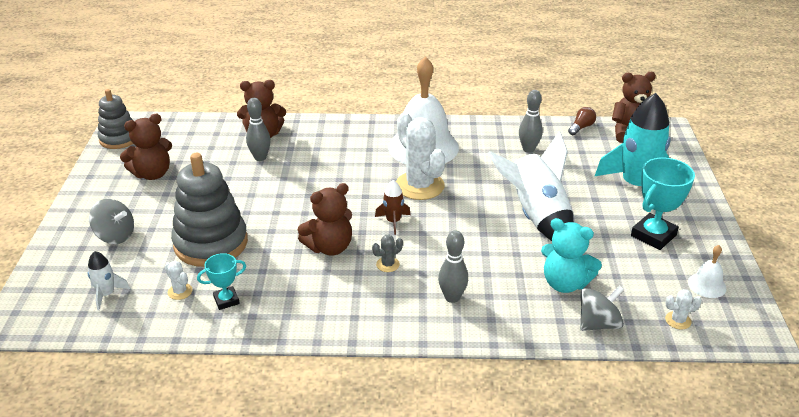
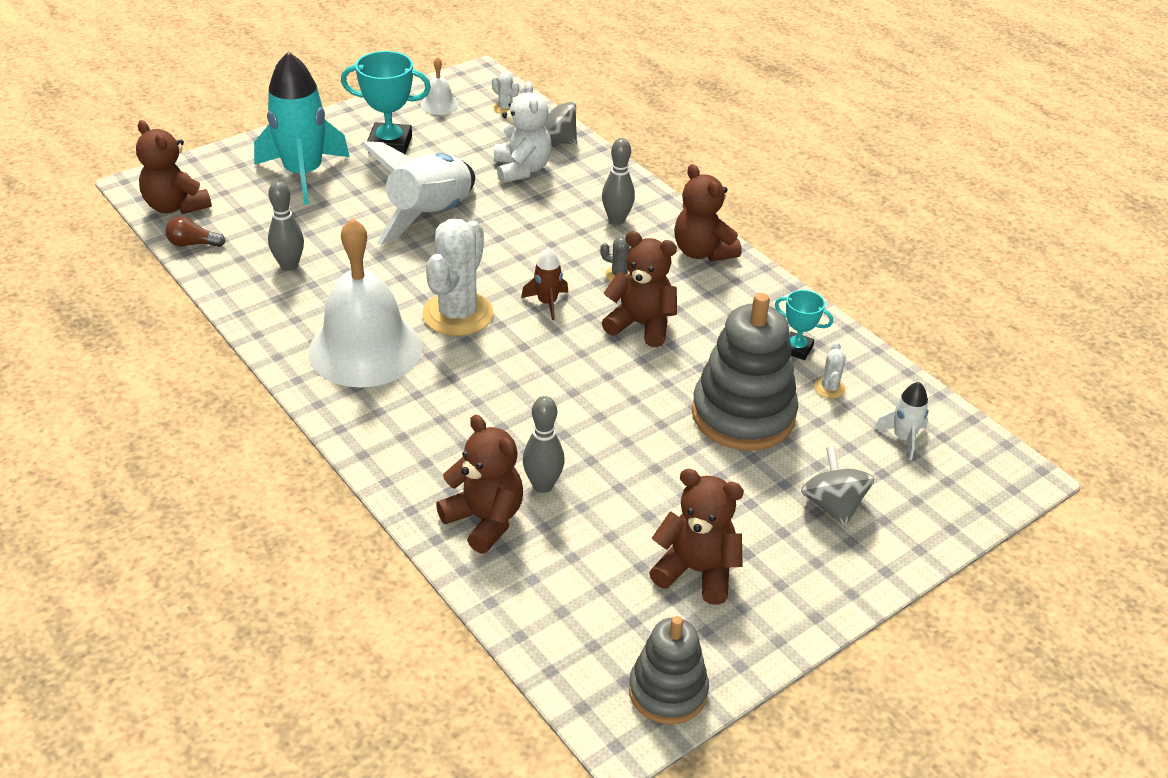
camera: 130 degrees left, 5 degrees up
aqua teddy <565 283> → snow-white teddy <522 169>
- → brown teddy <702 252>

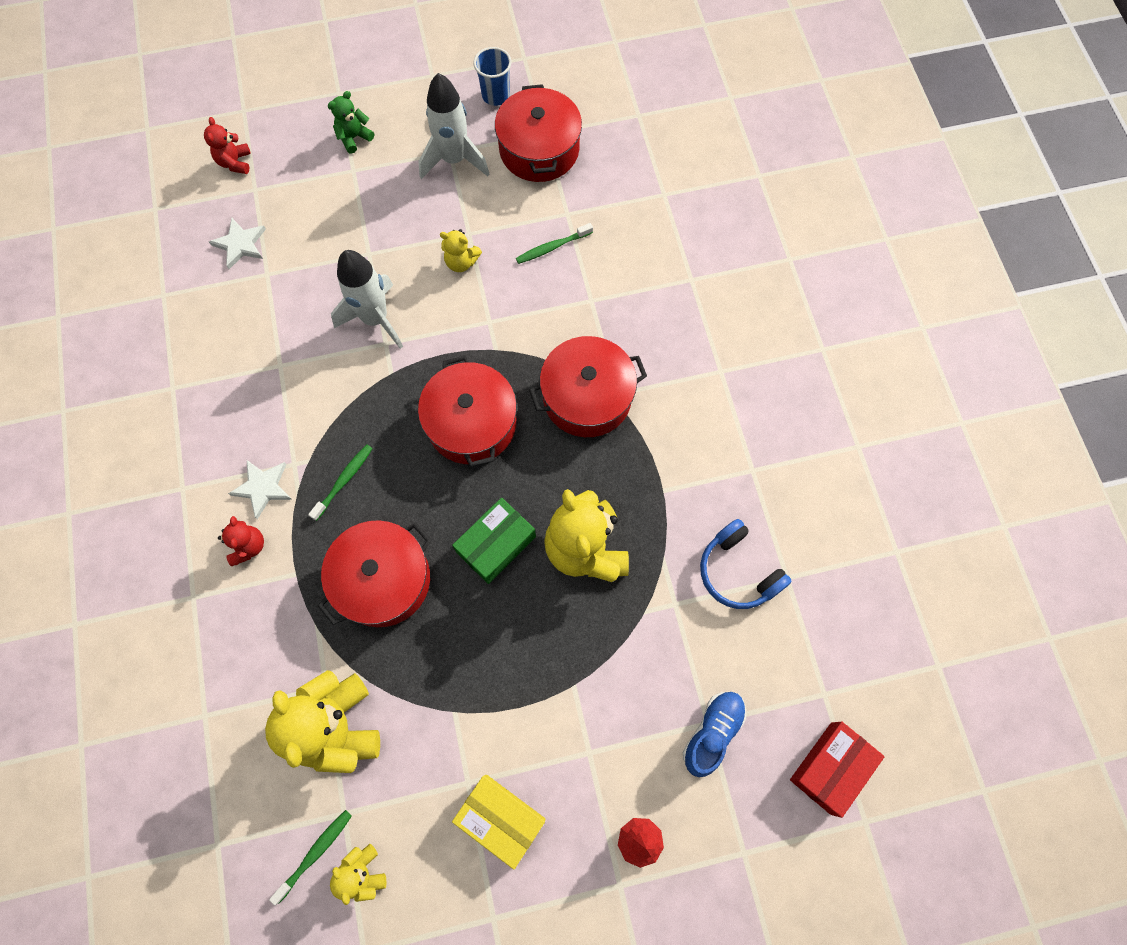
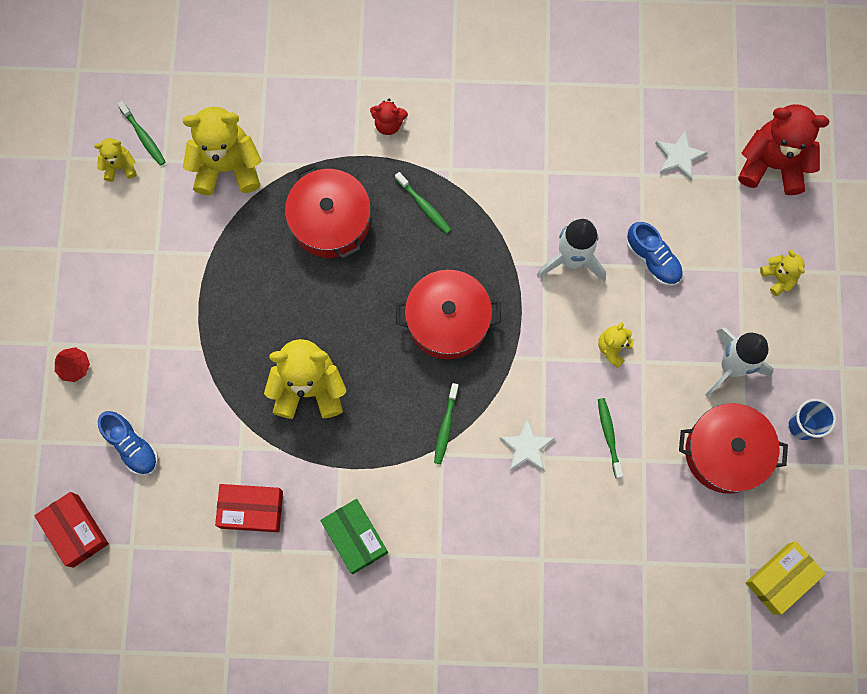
camera: 105 degrees right, 5 degrees up
cobalt headset <738 571> → scarlet box <251 509>
emerald box <496 544> → emerald box <355 537>, moved
scarlet cooking pot <587 397> → emerald toothbrush <445 426>
snow-white star shape <263 488> → snow-white star shape <526 447>, moved
- → cobalt shoe <653 259>
scarlet teddy <235 162> → scarlet teddy <772 164>, x2.02
bright yellow box <501 818> → bright yellow box <781 579>, moved
emerald teddy <354 138> → bright yellow teddy <778 277>

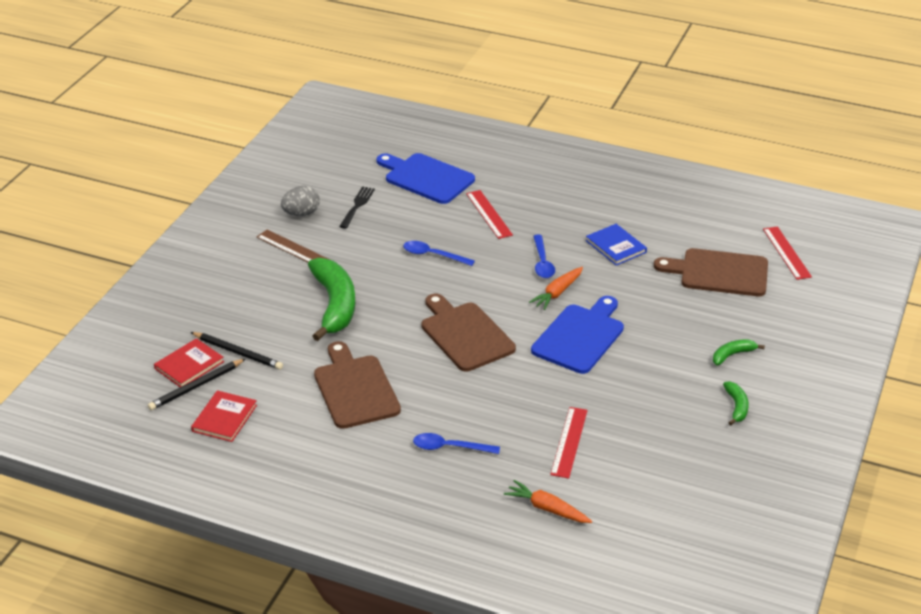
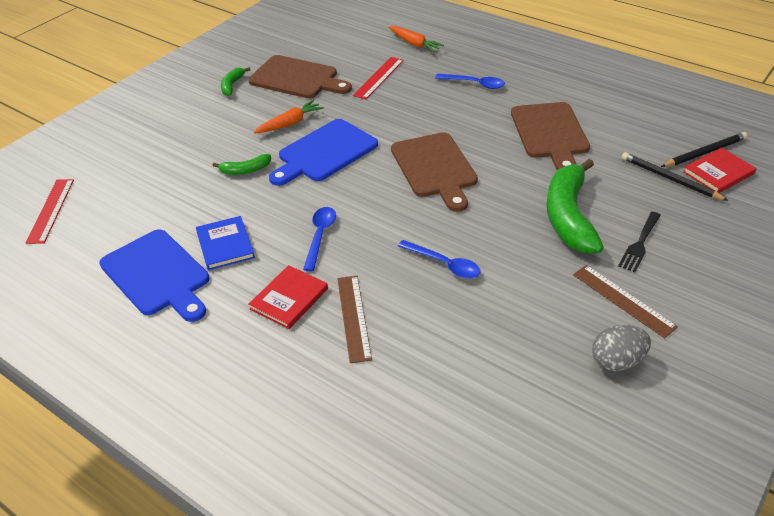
camera: 165 degrees left, 5 degrees up
cobalt cutting board <426 178> → cobalt cutting board <158 275>, moved
emerald banana <732 355> → emerald banana <245 170>, moved
brown cutting board <719 273> → brown cutting board <297 78>, moved
scarlet hardcover <224 418> → scarlet hardcover <289 299>, moved
orange-coloured root vegetable <557 293> → orange-coloured root vegetable <289 123>, moved
scarlet ruler <489 214> → brown ruler <354 317>
ebony table fork <357 206> → ebony table fork <640 244>, moved

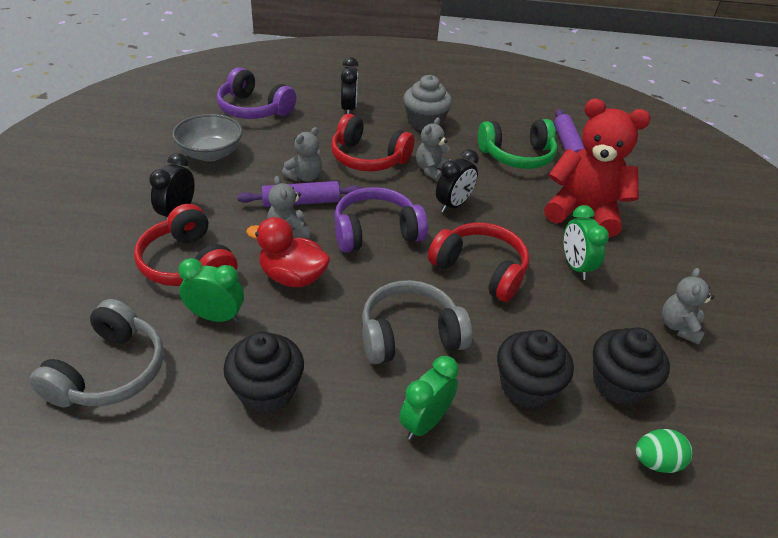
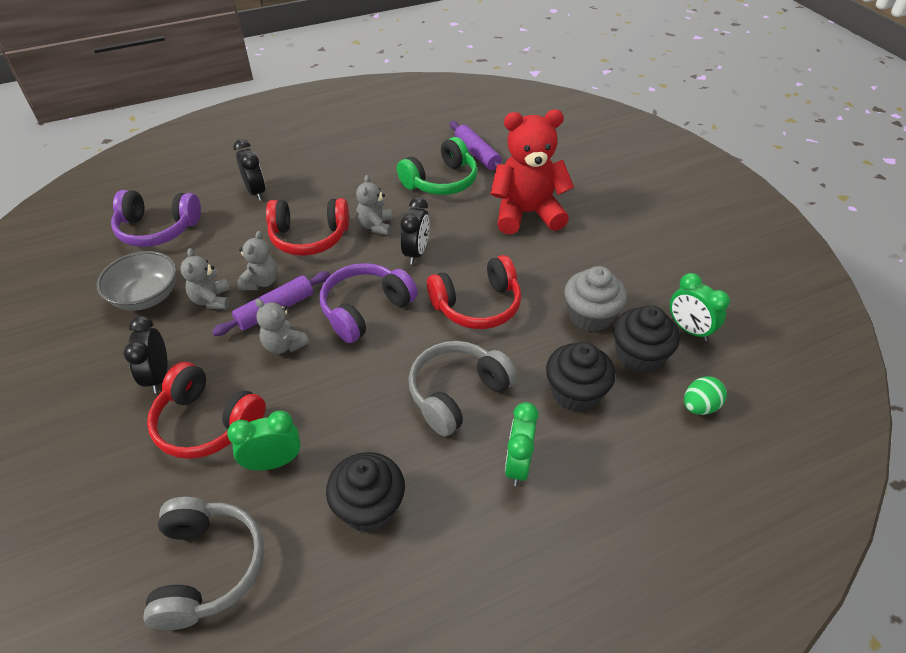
camera: 25 degrees left, 5 degrees up
ash-grey teddy <678 327> → ash-grey teddy <212 300>, moved
scarlet headset <480 270> → scarlet headset <477 305>, 150 degrees clockwise
ash-grey cupcake <425 122> → ash-grey cupcake <590 316>, moved
emerald alarm clock <575 266> → emerald alarm clock <689 329>, moved
scarlet rubber duck <292 277> → -

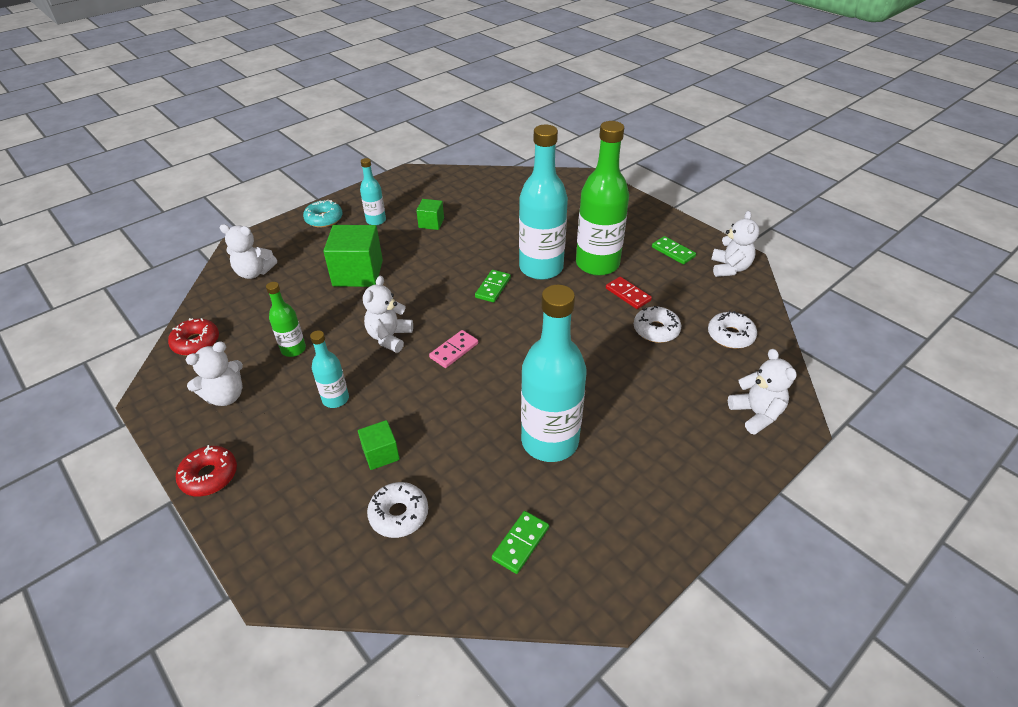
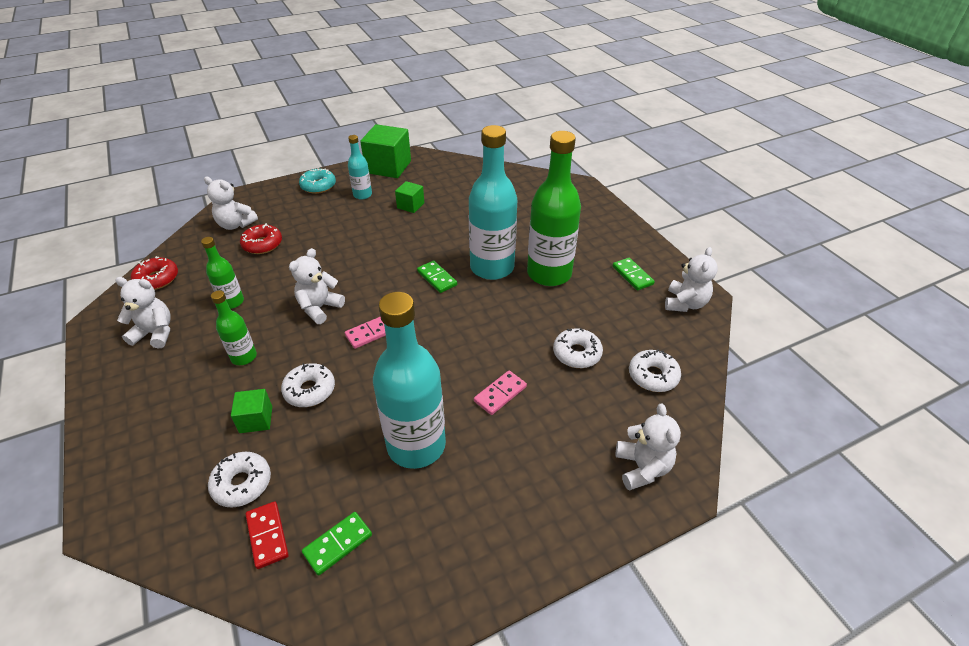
camera: 15 degrees right, 0 degrees up
snow-white teddy <225 396> → snow-white teddy <155 333>, 150 degrees counterclockwise
aqua flask <335 399> → emerald flask <244 357>
scarlet glazed donut <209 476> → scarlet glazed donut <262 244>, moved
scarlet domino piece <628 294> → scarlet domino piece <267 535>, moved
- → snow-white glazed donut <310 390>
emerald cube <358 273> → emerald cube <388 167>, moved
emerald domino piece <493 287> → emerald domino piece <437 278>, 75 degrees counterclockwise
- → rosy domino piece <500 394>

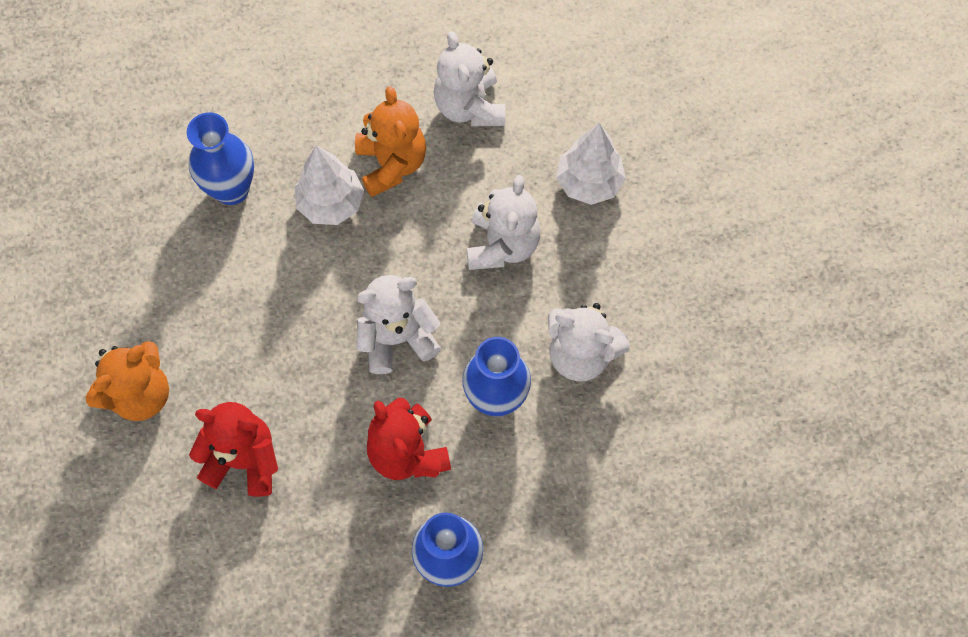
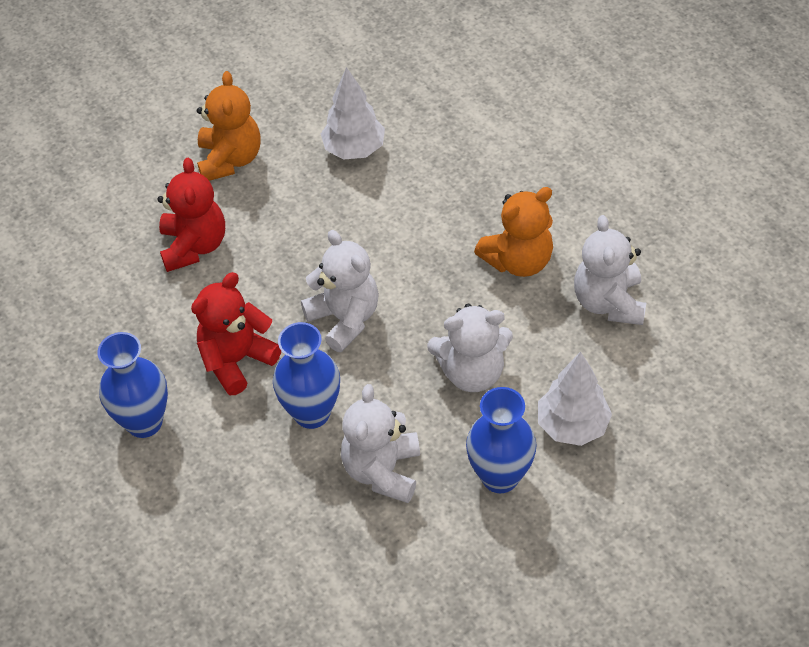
camera: 75 degrees right, 15 degrees down
orange-coloured teddy <140 394> → orange-coloured teddy <230 159>, 120 degrees counterclockwise
snow-white toy tree <331 203> → snow-white toy tree <354 149>, moved
cobalt tall vase <232 189> → cobalt tall vase <500 476>, moved
snow-white teddy <469 107> → snow-white teddy <608 302>, 60 degrees counterclockwise

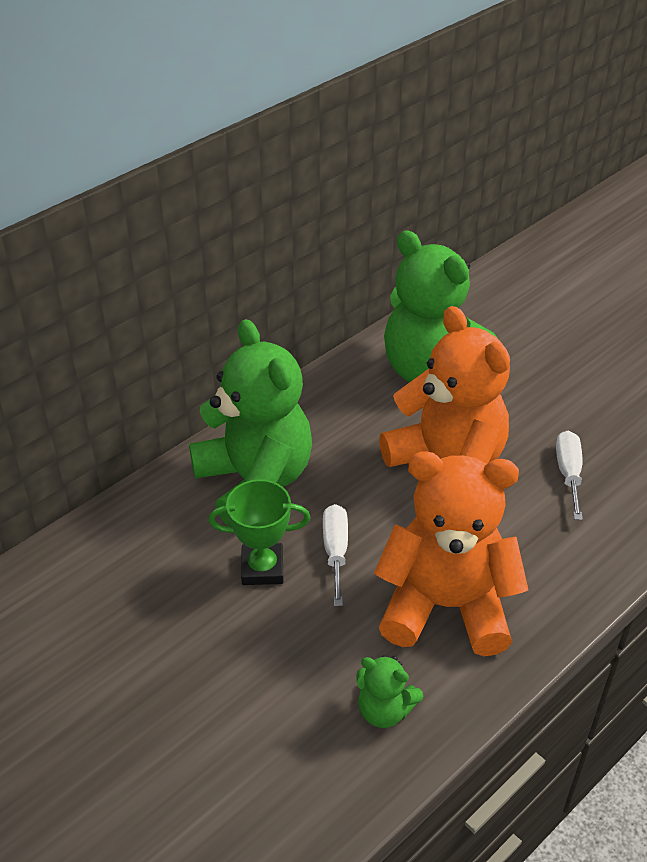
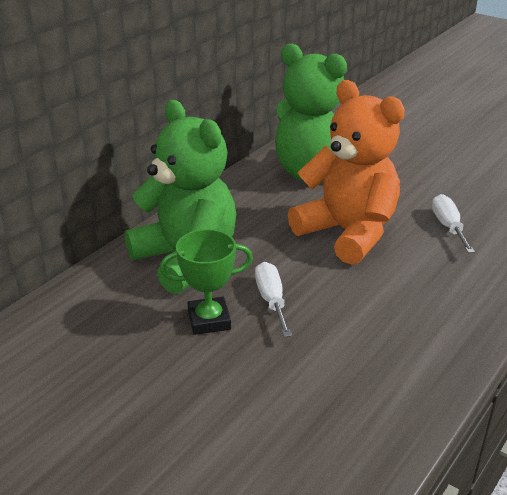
camera: 10 degrees left, 10 degrees down
emerald teddy <384 710> → -
orange-coloured teddy <446 606> → -

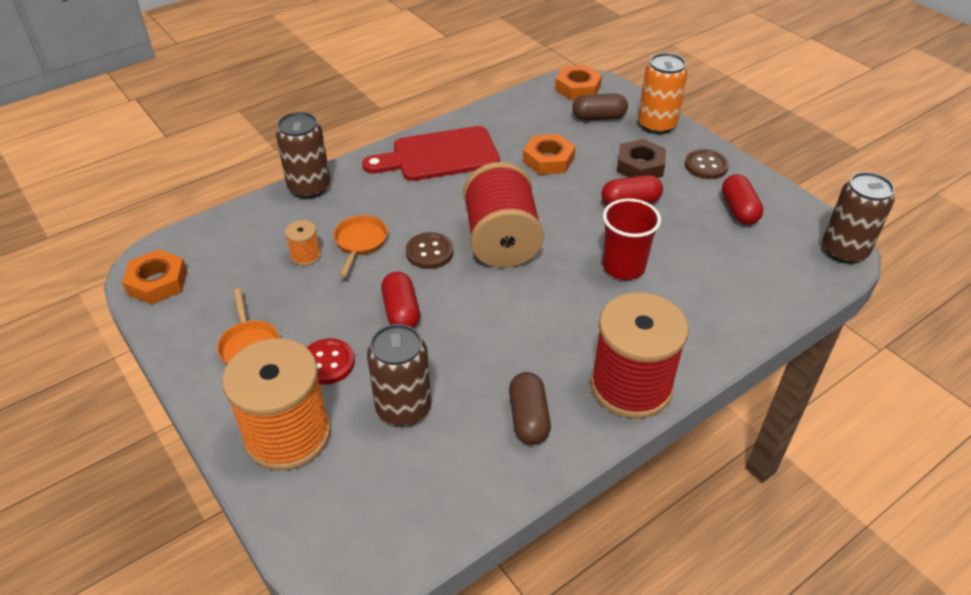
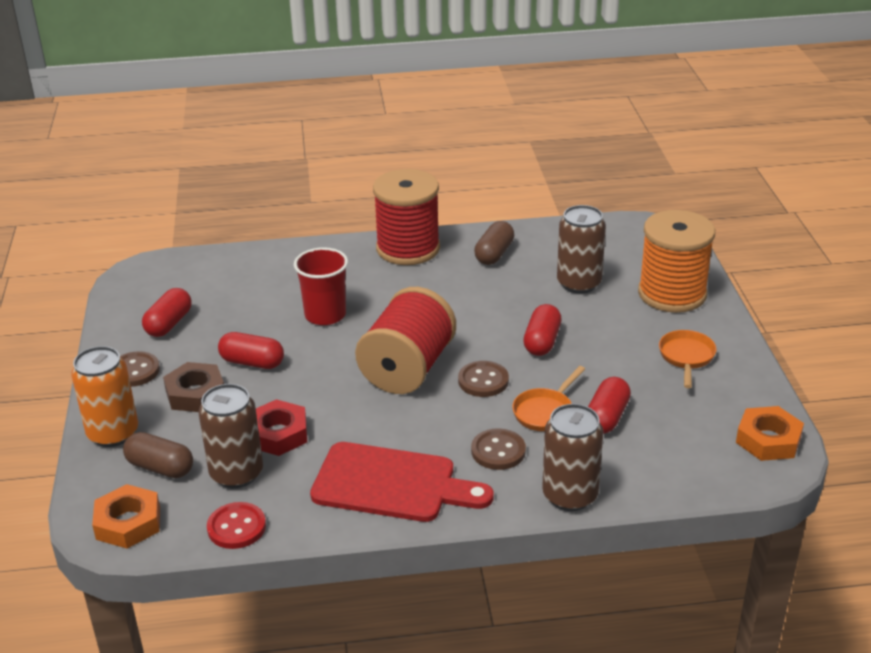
camera: 150 degrees left, 10 degrees down
brown soda can <844 251> → brown soda can <236 473>, moved
scarlet button <327 363> → scarlet button <236 527>, moved
orange-coloured hex nut <548 160> → scarlet hex nut <278 434>
- → brown button <498 451>
orange-coloured bobbin <305 255> → scarlet pill <607 417>

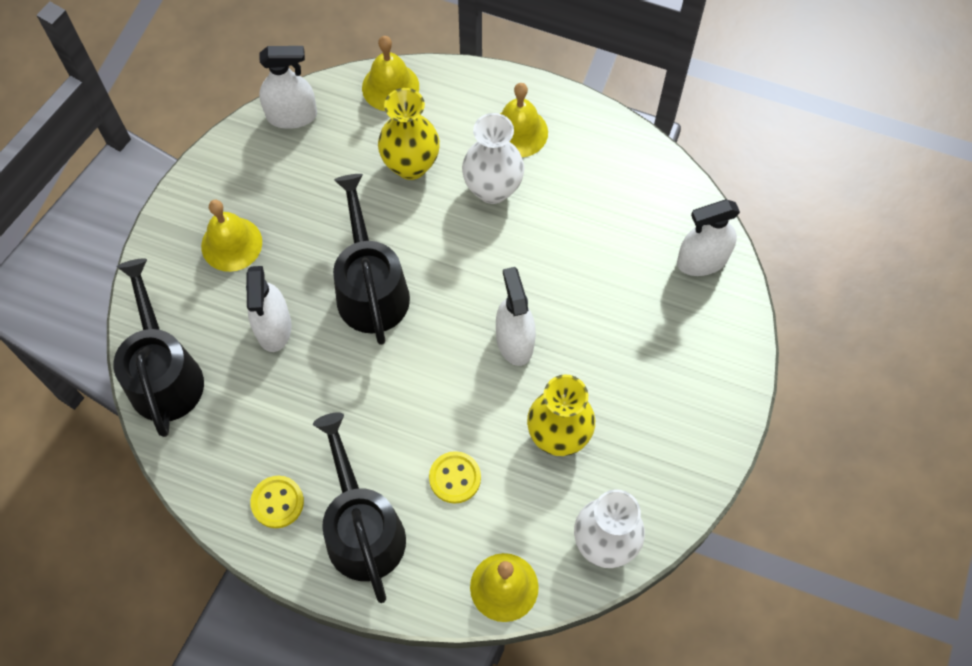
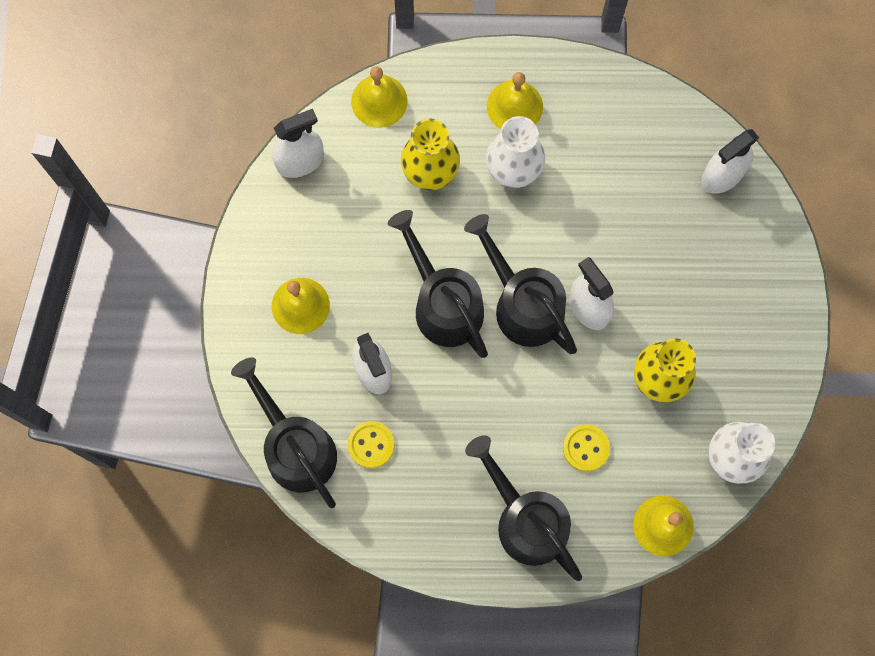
camera: 20 degrees left, 10 degrees up
bright yellow button <277 502> → bright yellow button <371 445>, moved
- → ebony watering can <522 303>

